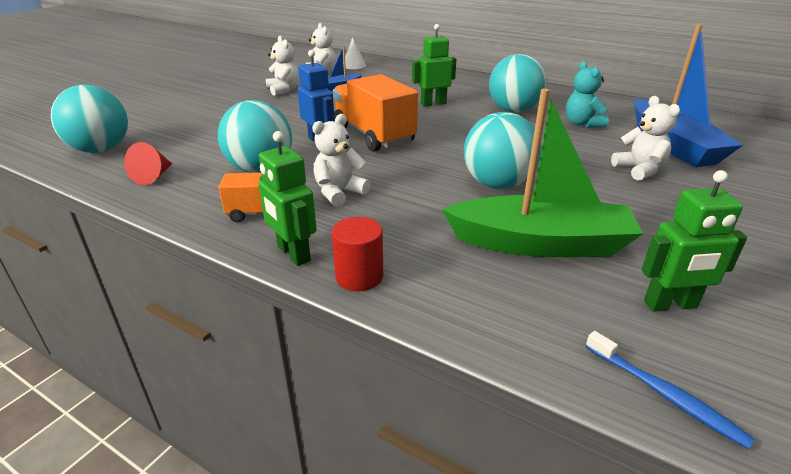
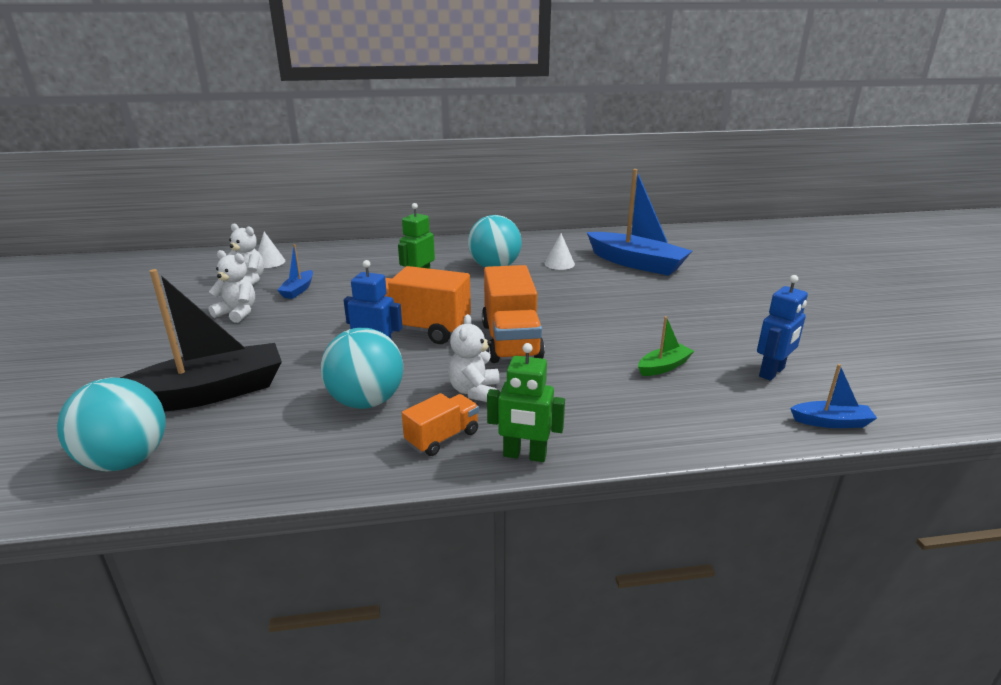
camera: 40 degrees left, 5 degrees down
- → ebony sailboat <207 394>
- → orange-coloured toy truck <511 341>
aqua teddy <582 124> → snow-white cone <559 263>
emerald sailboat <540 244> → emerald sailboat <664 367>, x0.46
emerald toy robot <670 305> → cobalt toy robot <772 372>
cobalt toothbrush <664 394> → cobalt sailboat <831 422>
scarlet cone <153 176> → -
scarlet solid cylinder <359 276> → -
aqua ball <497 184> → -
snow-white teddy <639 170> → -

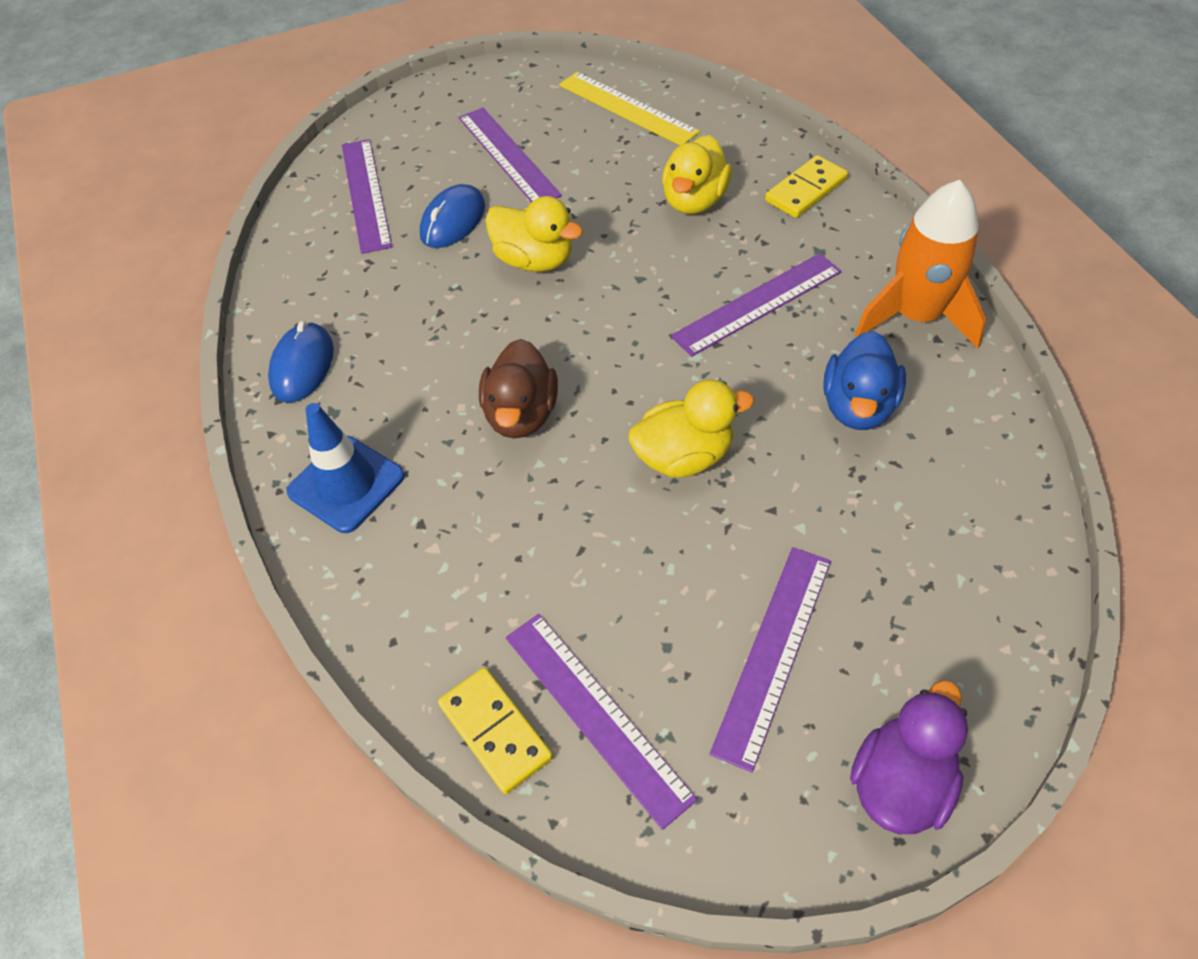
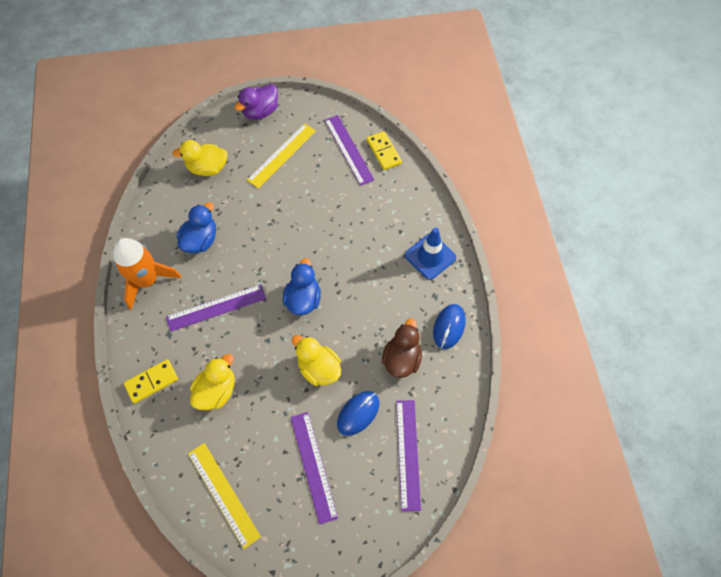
camera: 170 degrees left, 10 degrees up
bright yellow rubber duck <684 456> → bright yellow rubber duck <207 168>, moved
purple ruler <774 653> → bright yellow ruler <281 155>
- → cobalt rubber duck <303 299>
brown rubber duck <521 414> → brown rubber duck <401 359>, moved

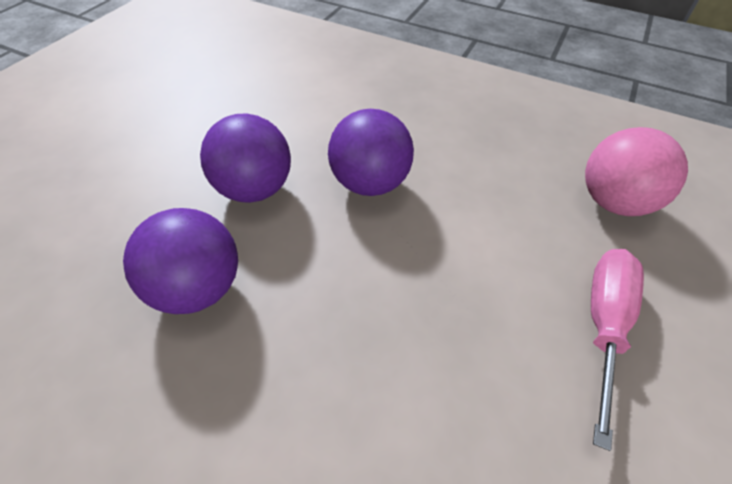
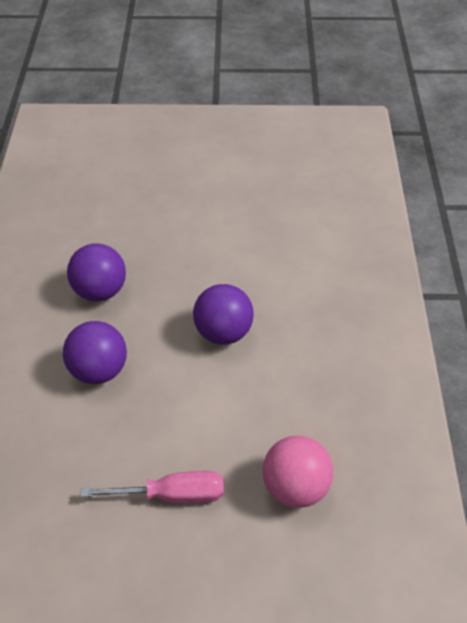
camera: 65 degrees right, 0 degrees up
purple ball <254 189> → purple ball <99 370>, moved

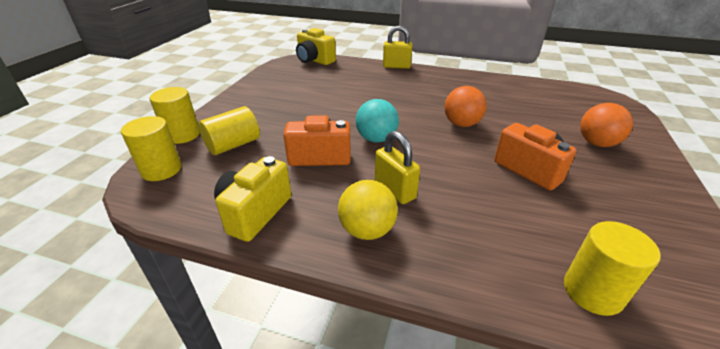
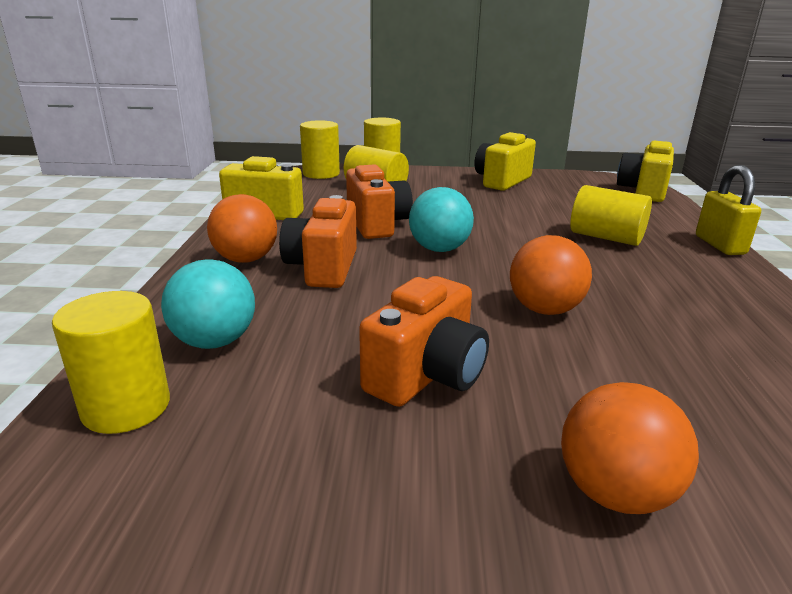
camera: 75 degrees right, 10 degrees down
- → aqua ball <215 341>
bright yellow ball <367 230> → orange-coloured ball <246 259>
bright yellow padlock <394 190> → orange-coloured compact camera <323 268>
- → bright yellow compact camera <501 181>
- → bright yellow solid cylinder <606 237>

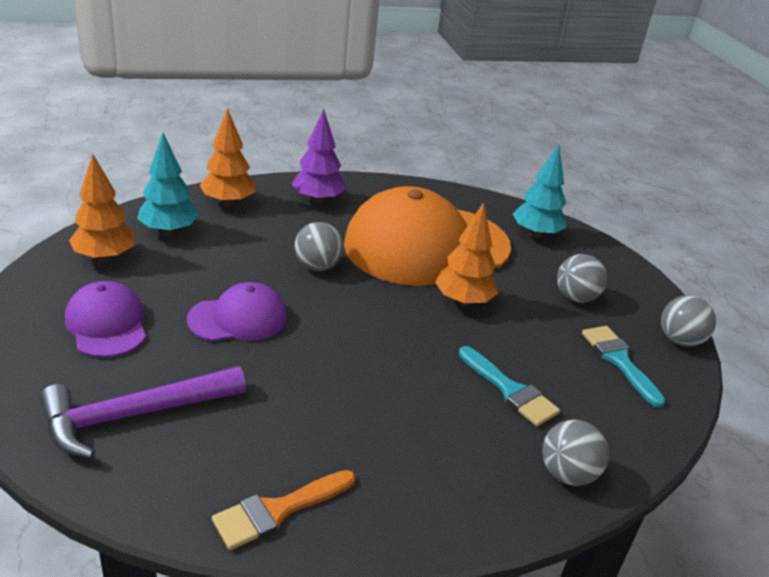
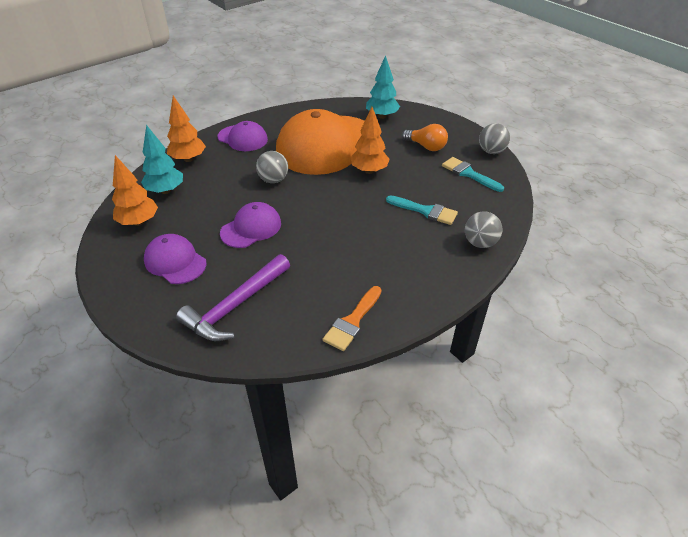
camera: 20 degrees left, 10 degrees up
purple toy tree <318 200> → purple peaked cap <242 138>
ash-grey ball <575 297> → orange-coloured lightbulb <426 146>

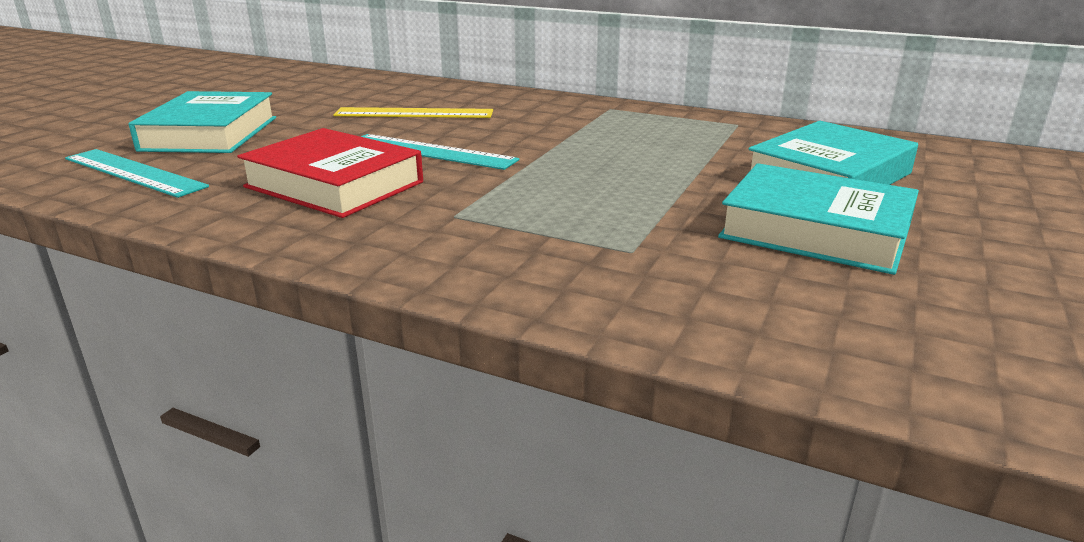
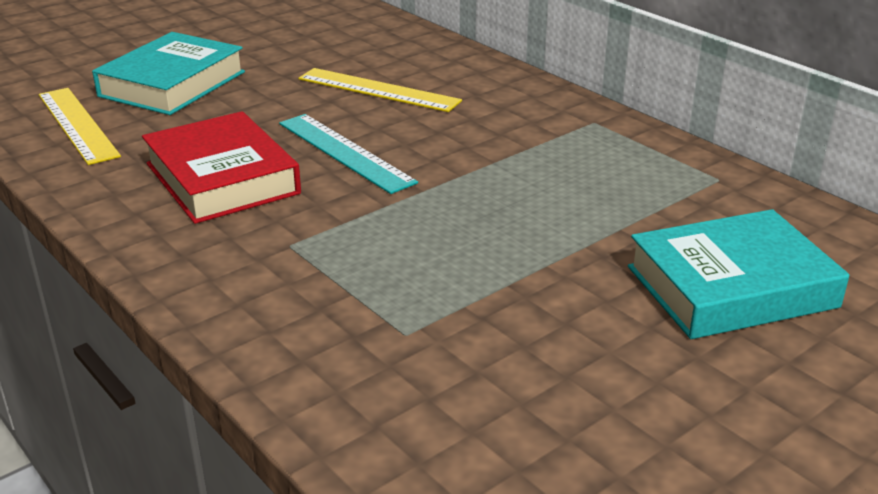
camera: 25 degrees right, 5 degrees up
aqua ruler <134 172> → bright yellow ruler <77 124>
aqua hardcover <815 231> → -

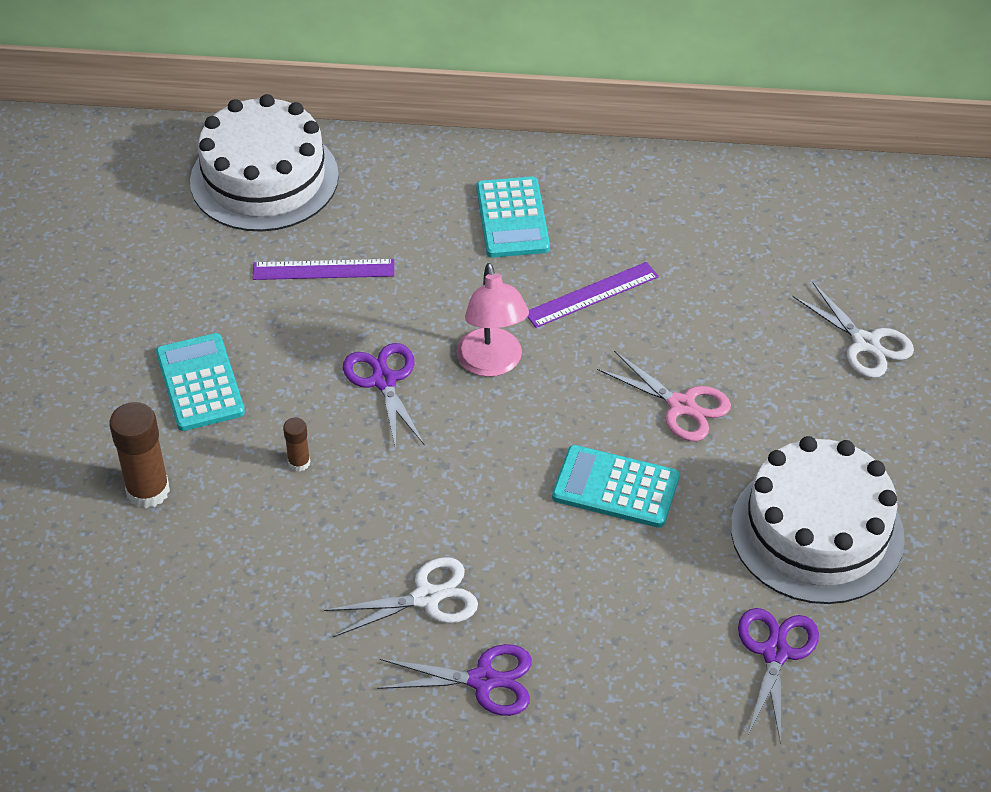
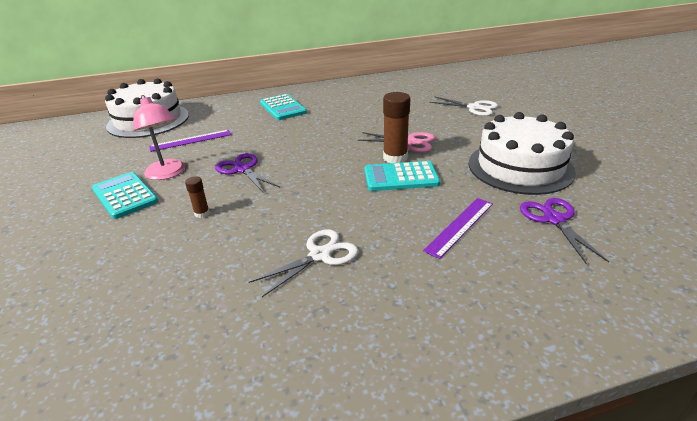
camera: 20 degrees left, 15 degrees down
rosy lamp <492 364> → rosy lamp <167 174>, moved
brown glue stick <148 491> → brown glue stick <395 158>, moved
purple ruler <592 295> → purple ruler <460 226>, moved
purple shears <483 680> → -

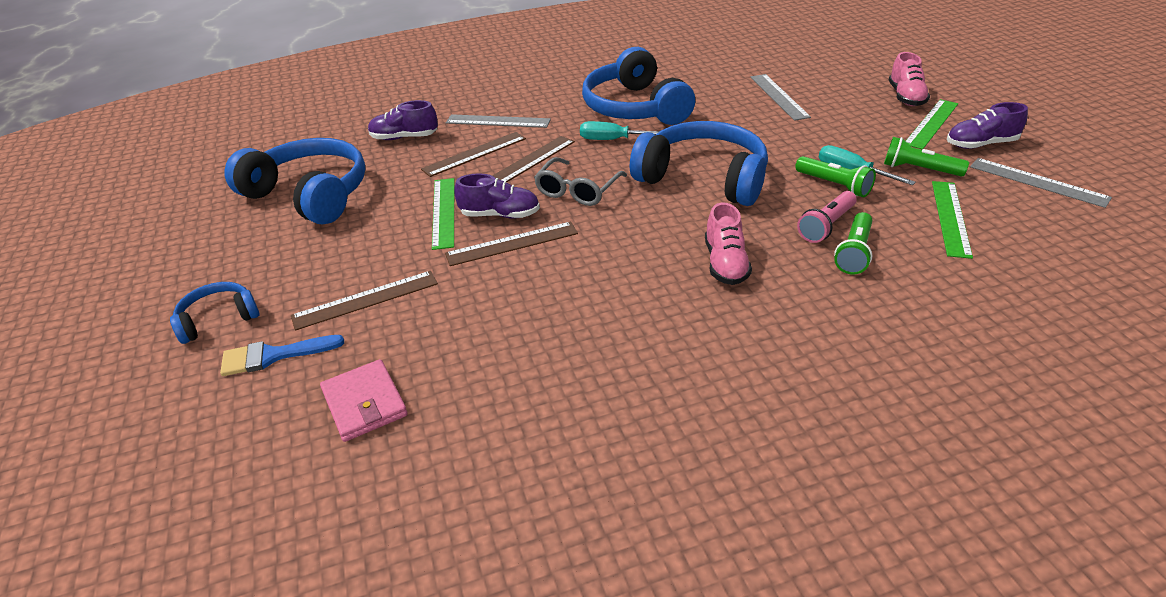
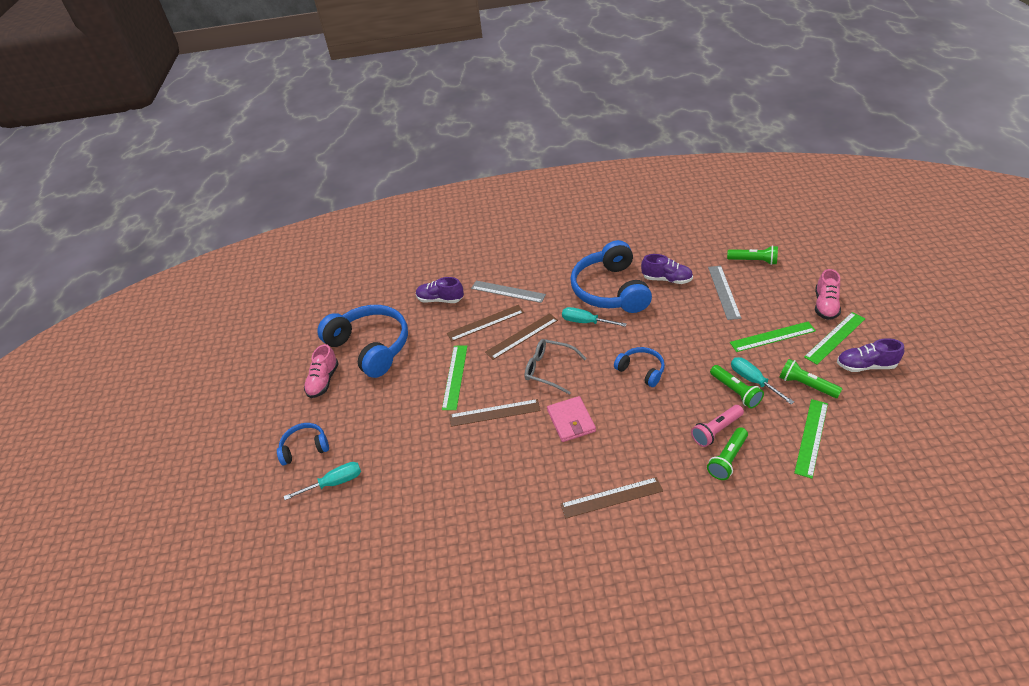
camera: 15 degrees right, 5 degrees up
cobalt paint brush <273 356> → aqua screwdriver <334 483>
rosy shoe <725 264> → rosy shoe <323 381>, moved
ash-grey eyeglasses <577 190> → ash-grey eyeglasses <549 369>, 75 degrees clockwise
rosy wallet <364 403> → rosy wallet <571 421>, moved
brown ruler <365 300> → brown ruler <611 497>, moved
cobalt headset <703 178> → cobalt headset <641 370>, x0.50
purple shoe <500 215> → purple shoe <666 279>, moved
- → emerald torch <753 261>
- → emerald ruler <772 337>
ash-grey ruler <1038 182> → -

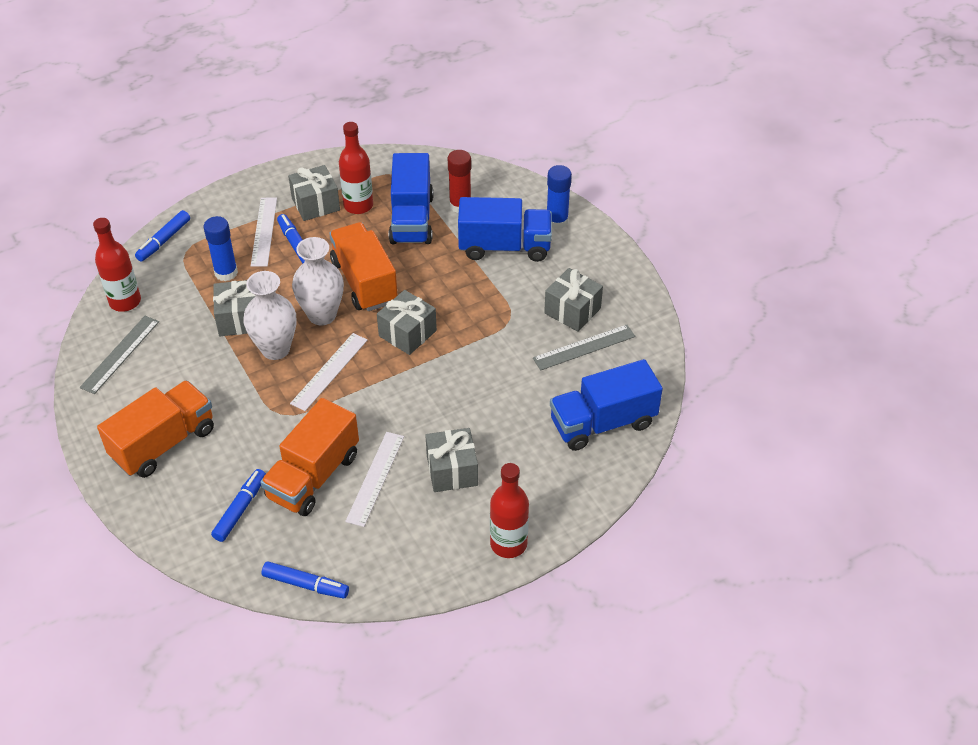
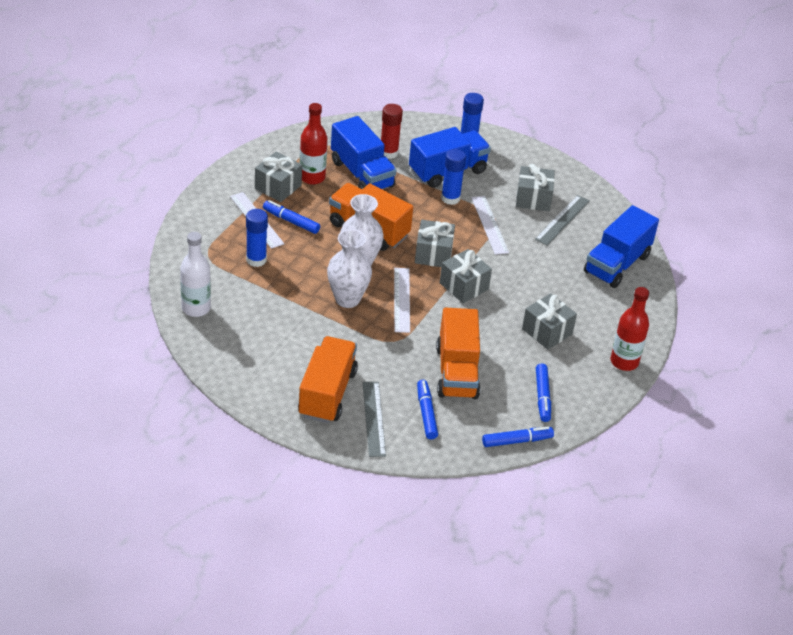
camera: 35 degrees left, 5 degrees down
scarlet flask <125 301> → snow-white flask <196 308>
ash-grey ruler <120 354> → ash-grey ruler <373 418>, moved
ash-grey wrapped gift <239 319> → ash-grey wrapped gift <464 286>, moved
- → cobalt glue stick <450 198>
snow-white ruler <375 478> → snow-white ruler <489 225>, moved
cobalt marker <164 240> → cobalt marker <542 396>, moved

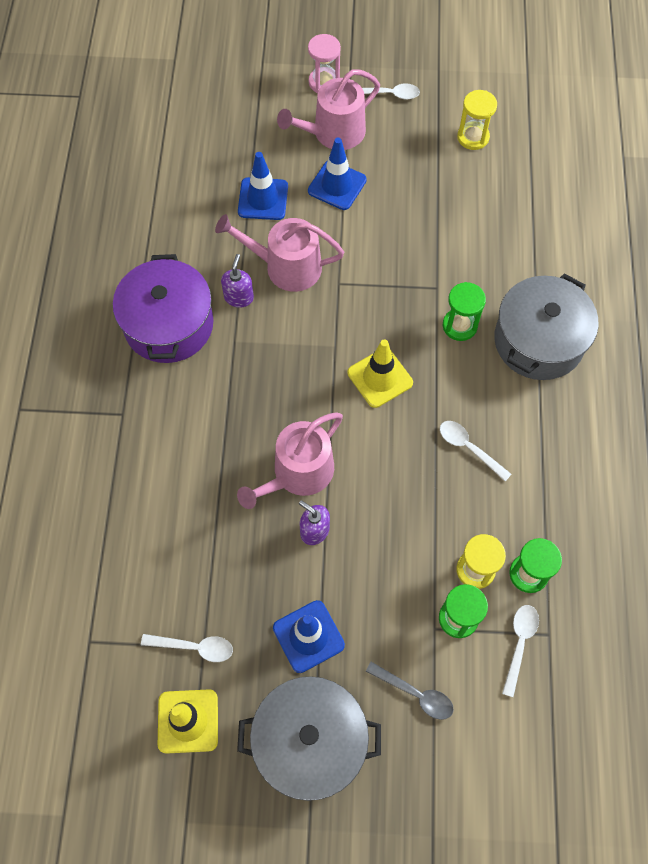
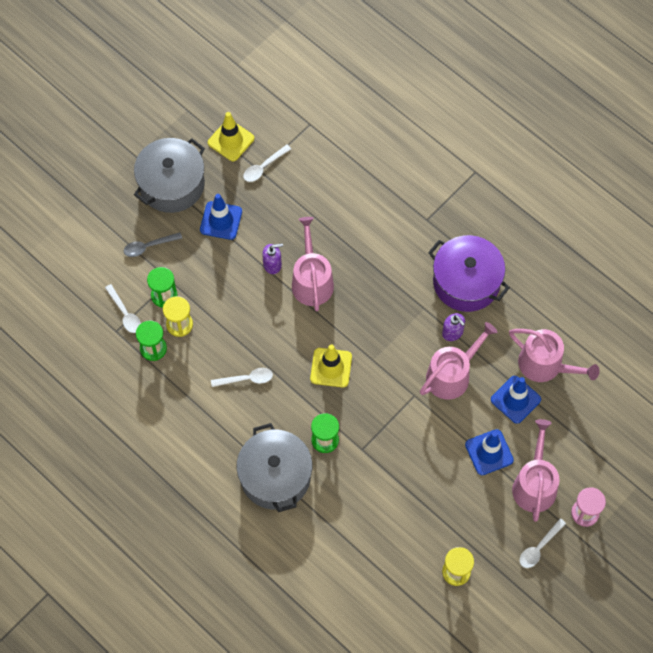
camera: 130 degrees right, 0 degrees up
- → rosy watering can <545 365>

